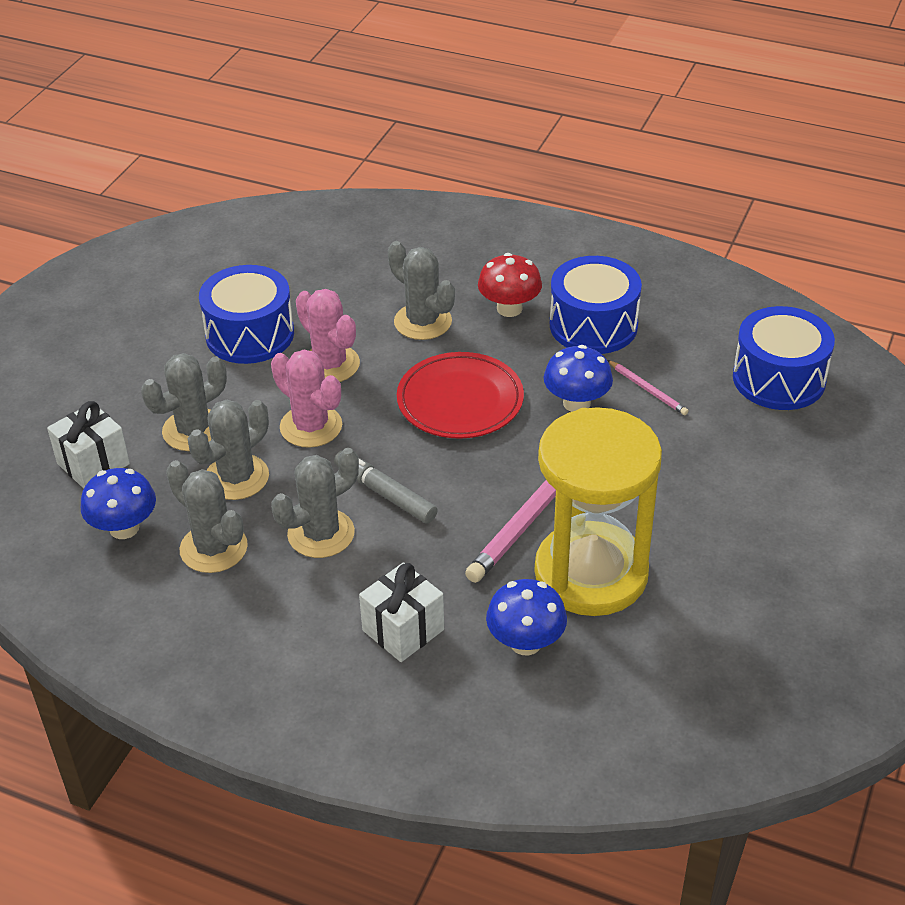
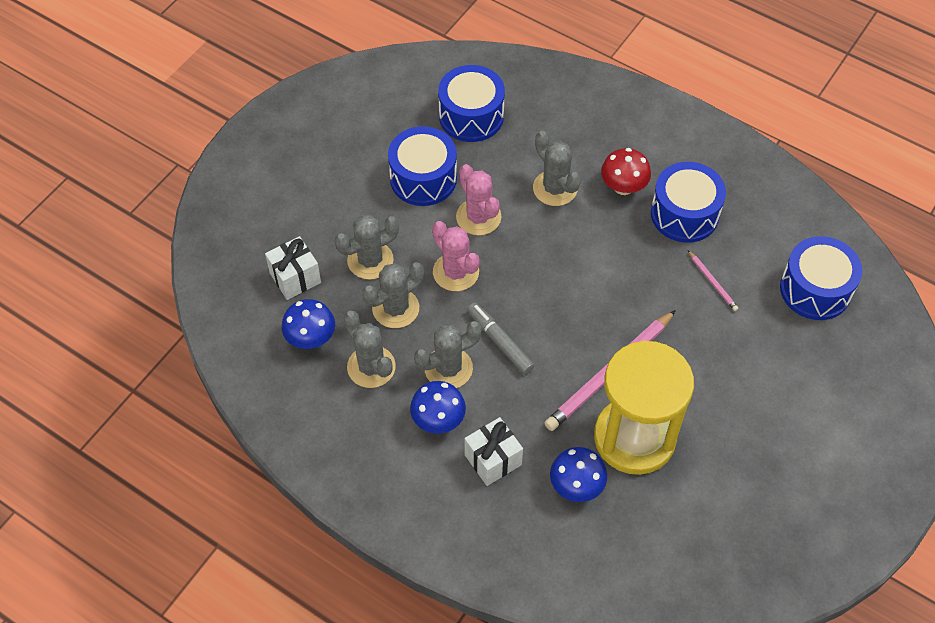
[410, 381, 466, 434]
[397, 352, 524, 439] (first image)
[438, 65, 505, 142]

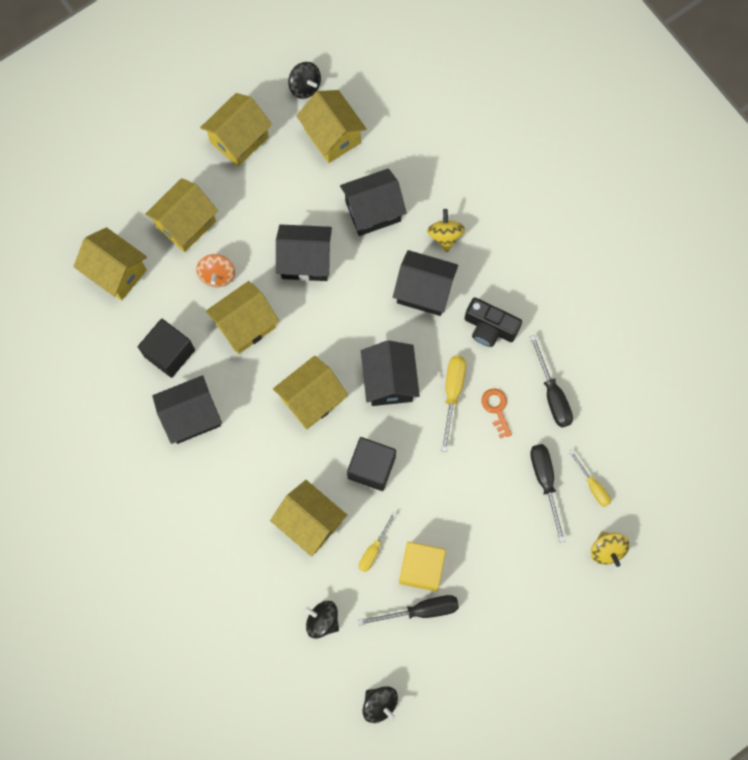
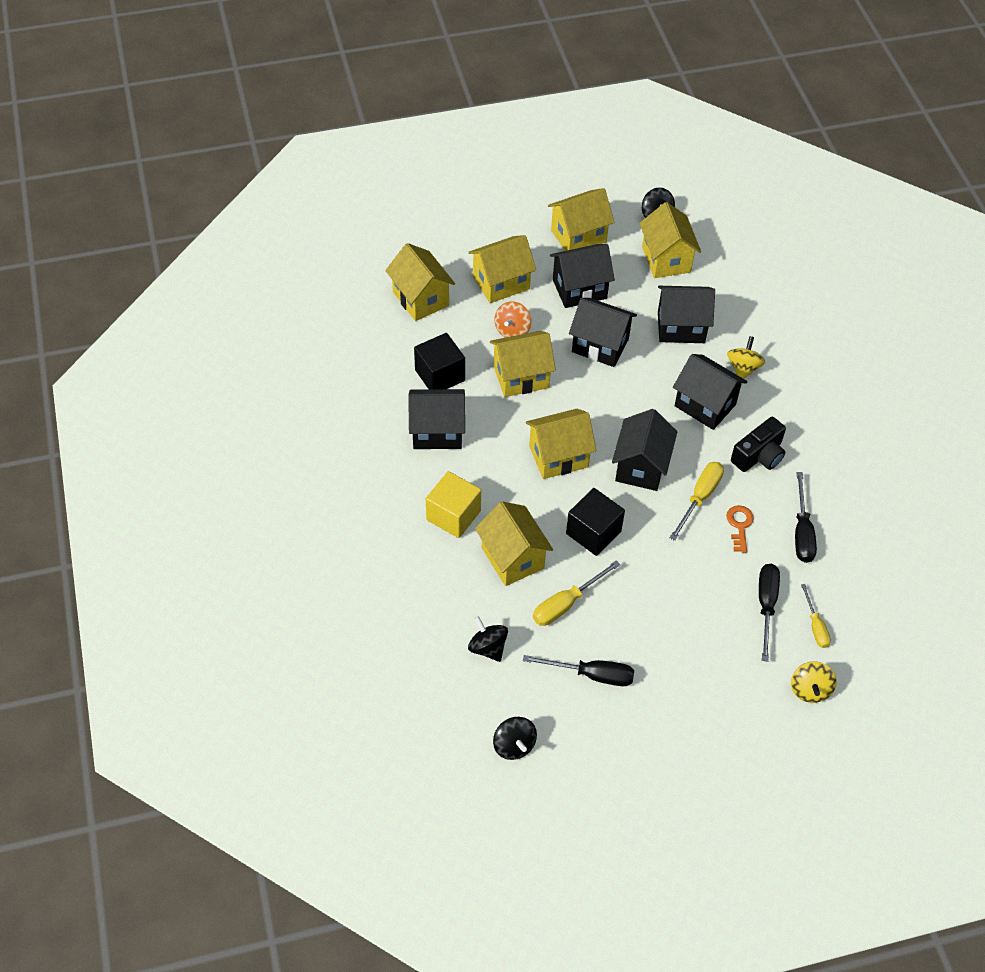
[731, 417, 786, 472]
[533, 560, 621, 626]
[426, 471, 481, 538]
[550, 244, 615, 308]

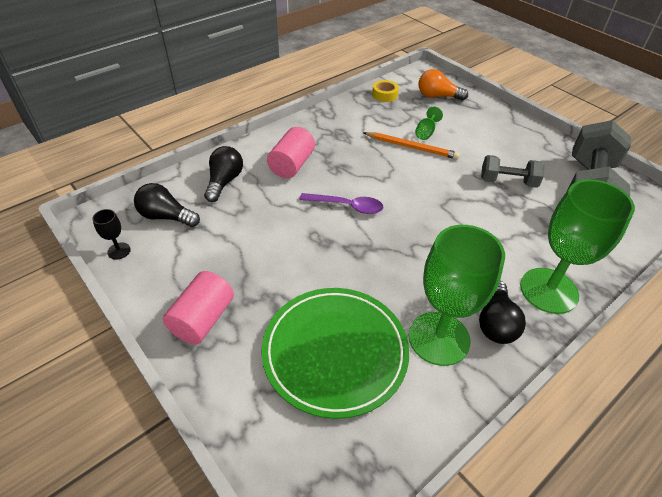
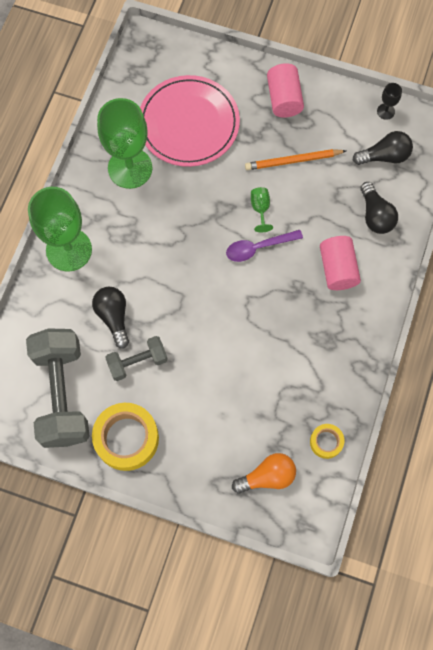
[251, 187, 273, 233]
[245, 149, 346, 170]
[92, 287, 129, 348]
[140, 75, 240, 167]
[92, 403, 159, 471]

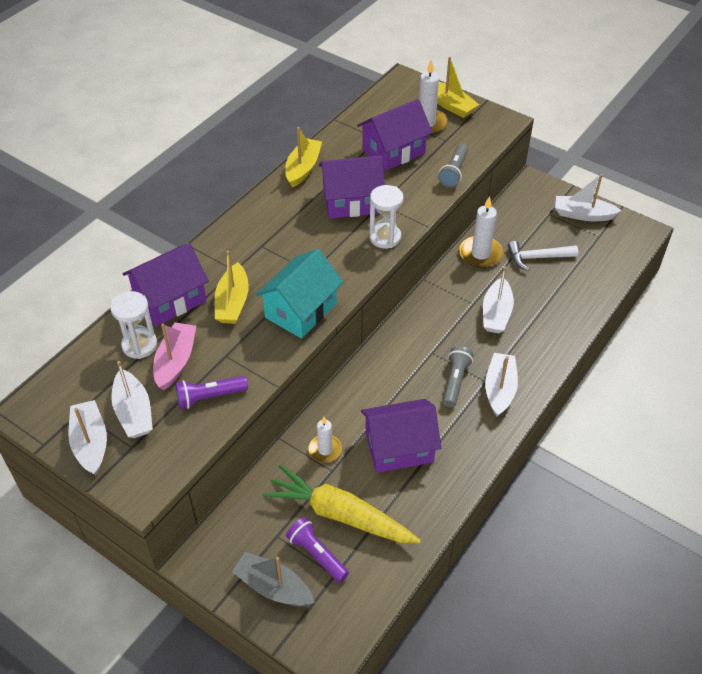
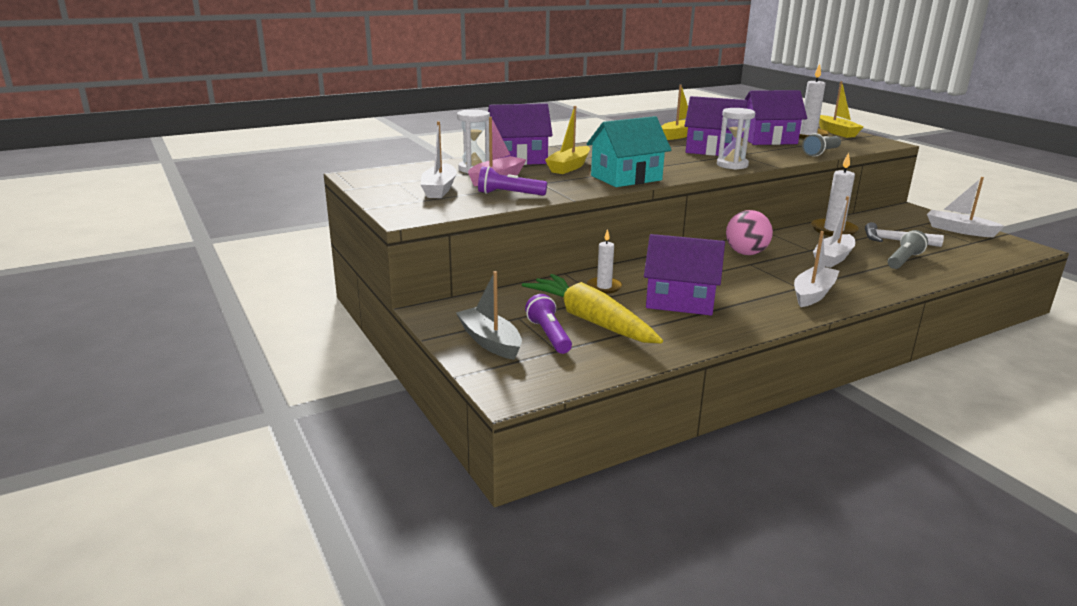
[888, 230, 928, 269]
[68, 400, 107, 475] (first image)
[726, 210, 773, 255]

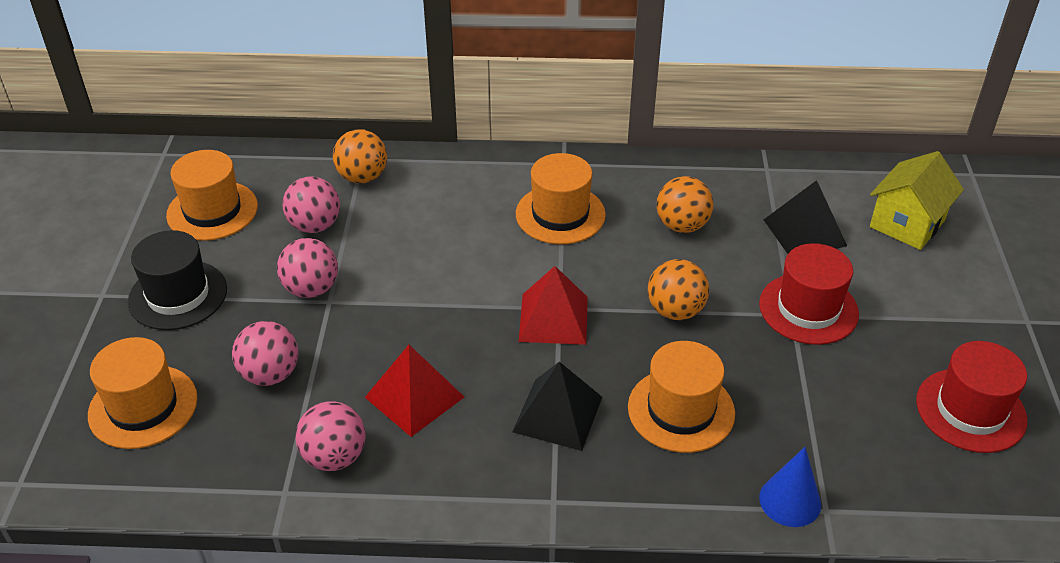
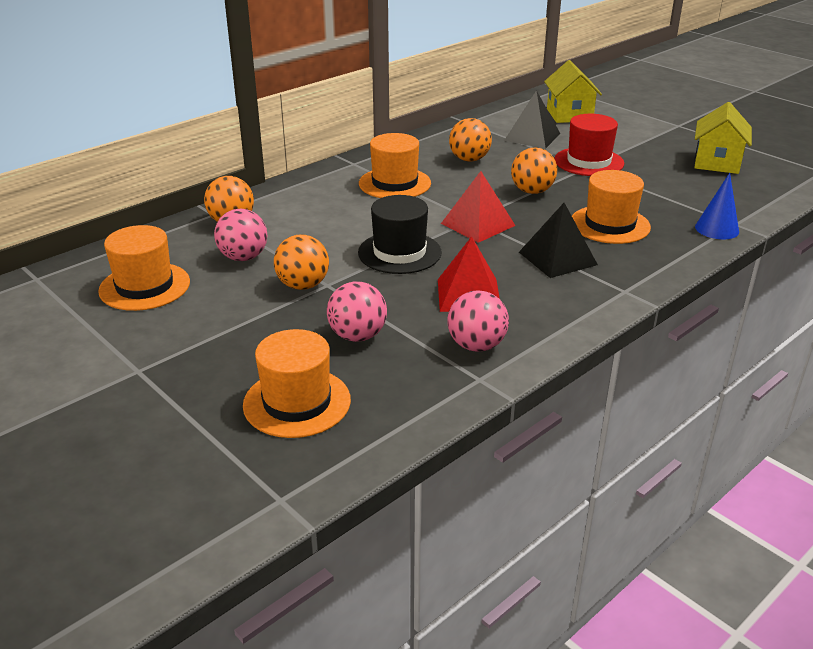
[358, 195, 442, 274]
[274, 235, 329, 290]
[694, 102, 752, 174]

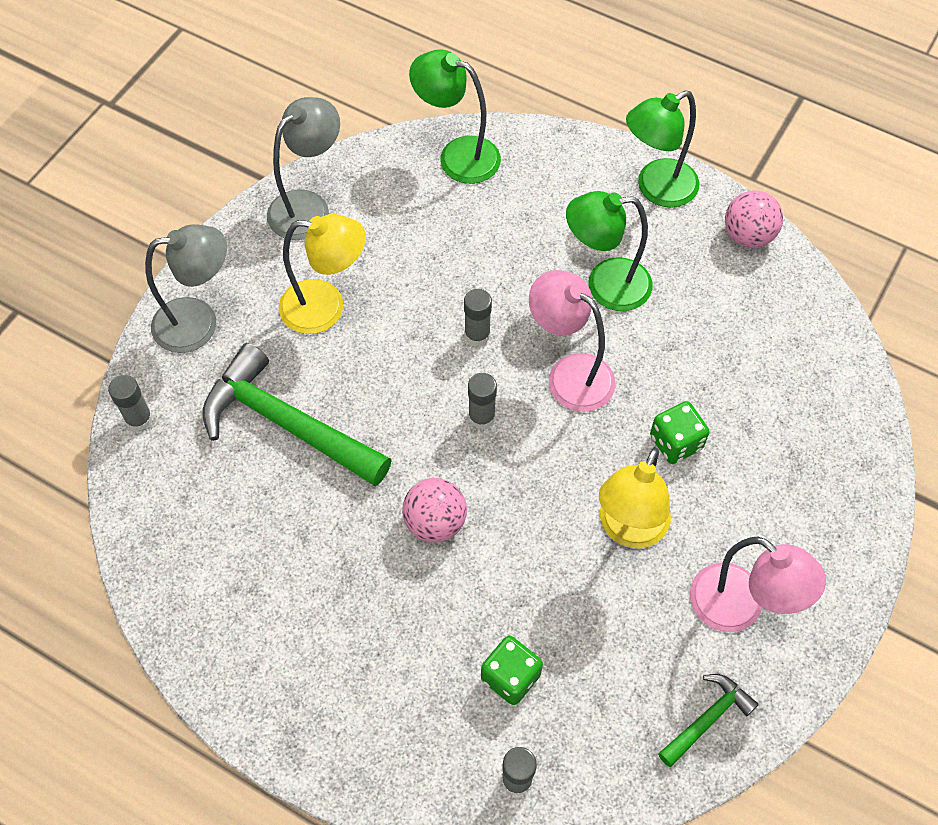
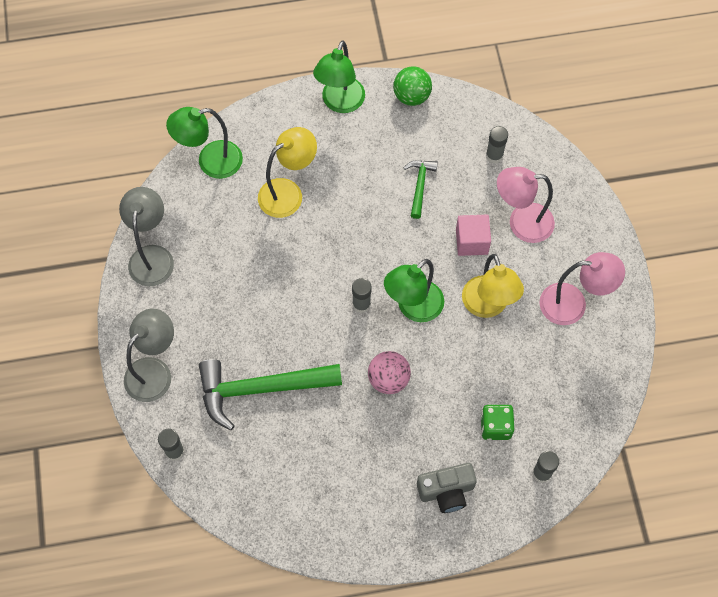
[393, 66, 432, 106]
[384, 259, 444, 322]
[258, 127, 317, 218]
[497, 167, 555, 243]
[486, 126, 508, 163]
[456, 215, 491, 256]
[404, 160, 438, 219]
[417, 463, 477, 513]

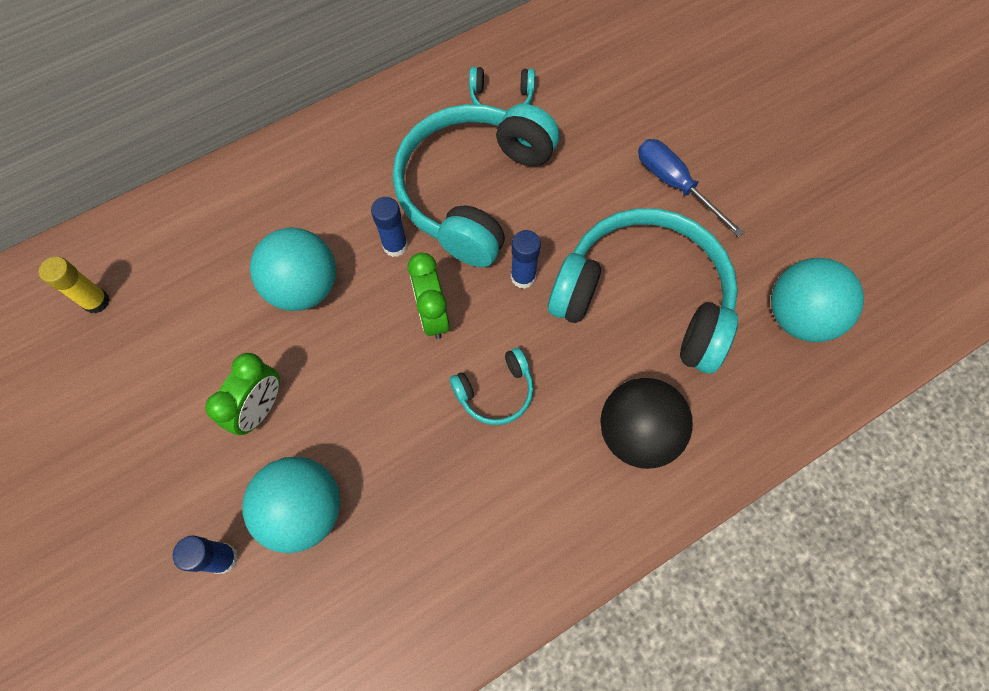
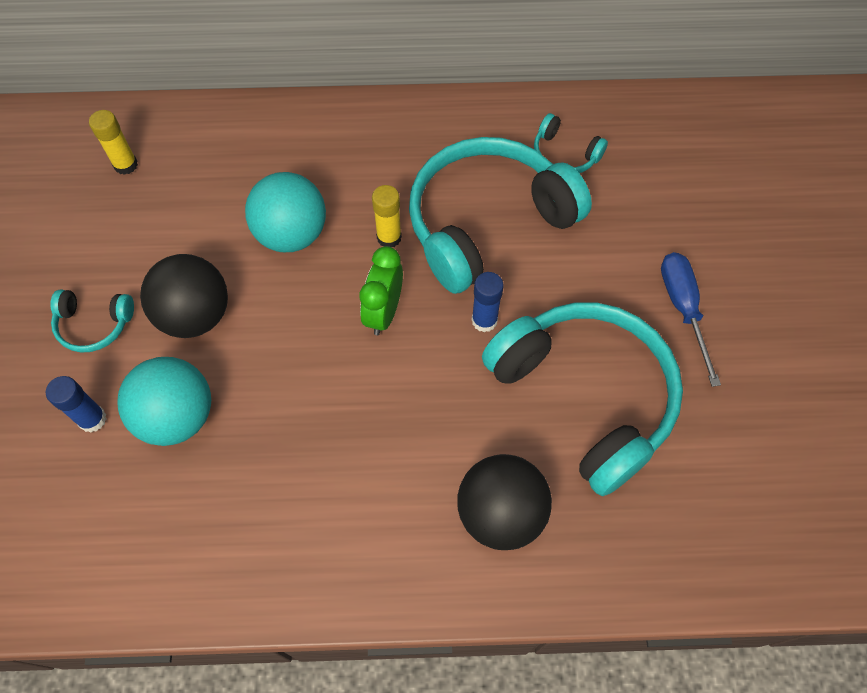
[372, 185, 402, 247]
[771, 258, 864, 342] (first image)
[50, 289, 134, 353]
[140, 254, 228, 338]

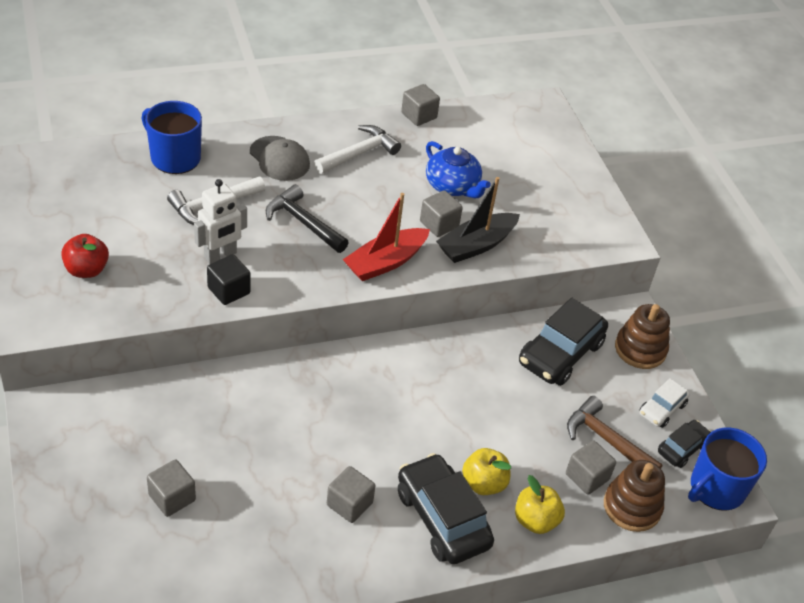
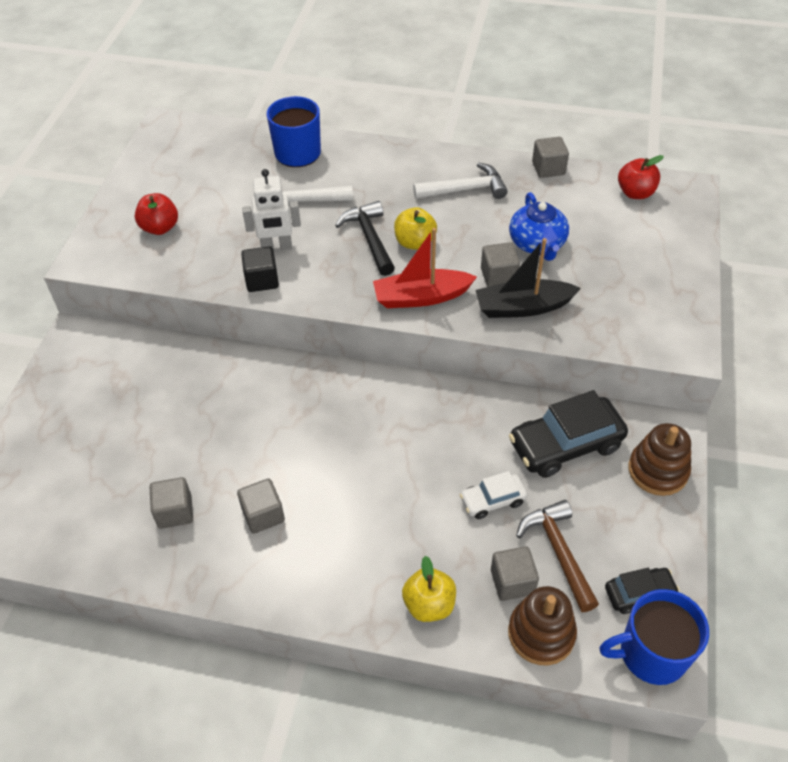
[250, 136, 310, 181] (first image)
[460, 471, 527, 519]
[394, 207, 437, 250]
[398, 453, 494, 564] (first image)
[150, 477, 193, 529]
[618, 155, 664, 199]

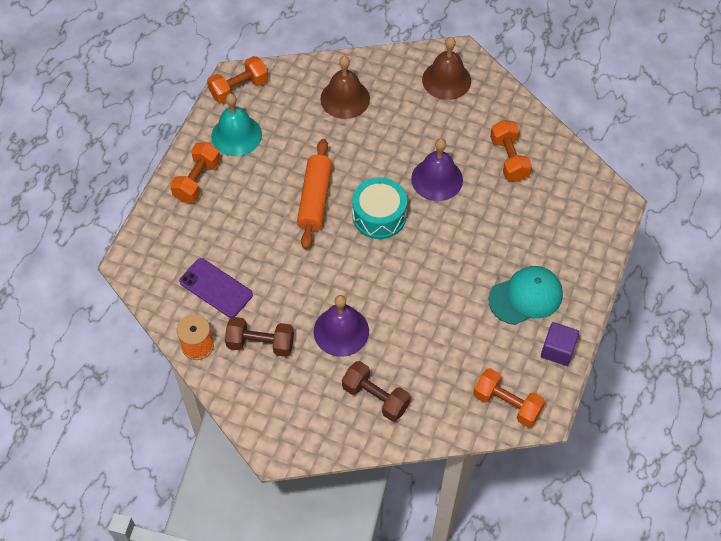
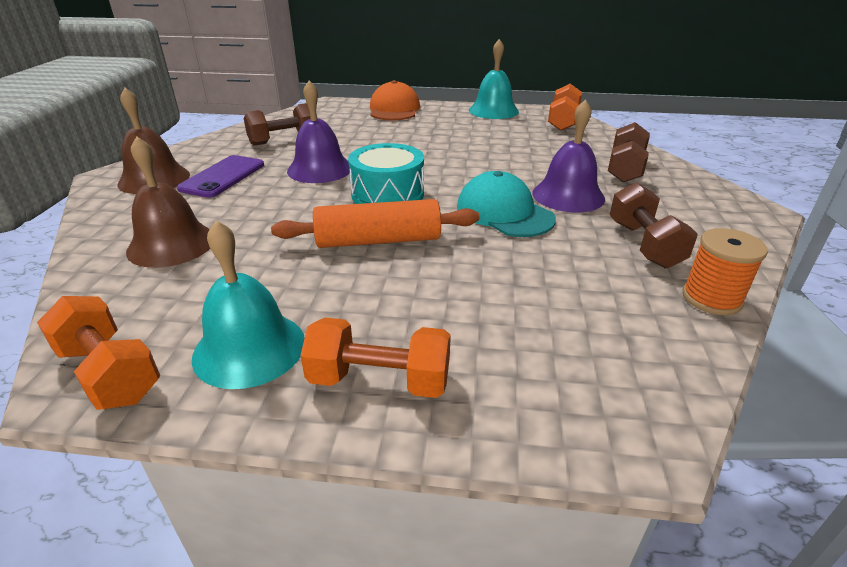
[244, 103, 310, 146]
[177, 155, 264, 198]
[457, 171, 556, 237]
[469, 39, 519, 119]
[370, 80, 420, 121]

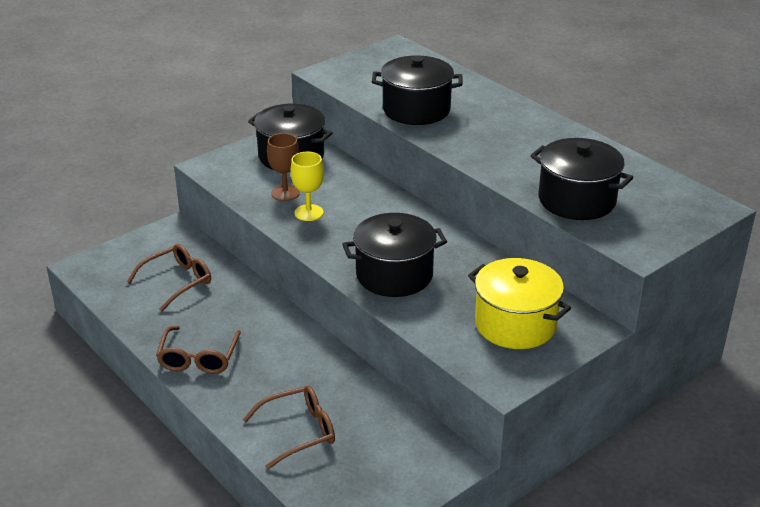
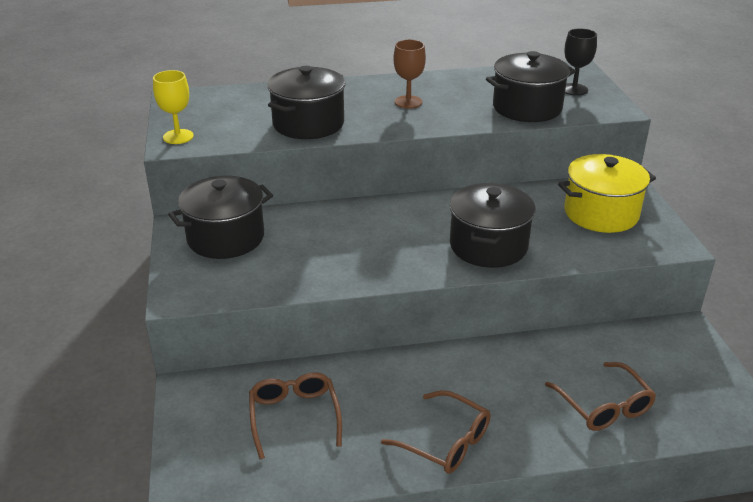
[393, 40, 426, 108]
[153, 70, 194, 144]
[545, 362, 656, 431]
[565, 28, 597, 96]

